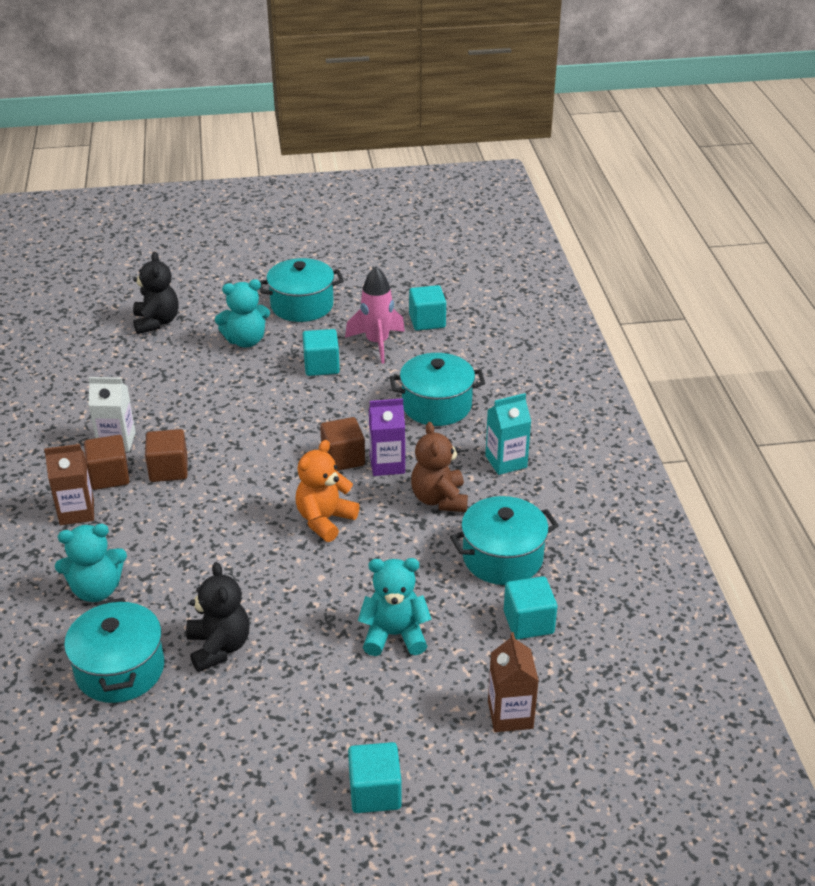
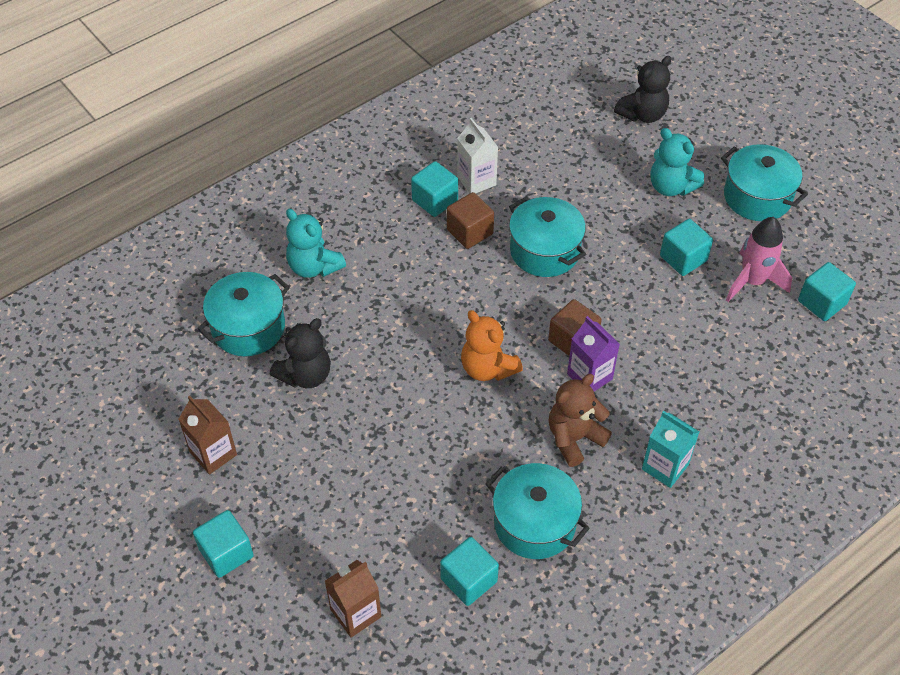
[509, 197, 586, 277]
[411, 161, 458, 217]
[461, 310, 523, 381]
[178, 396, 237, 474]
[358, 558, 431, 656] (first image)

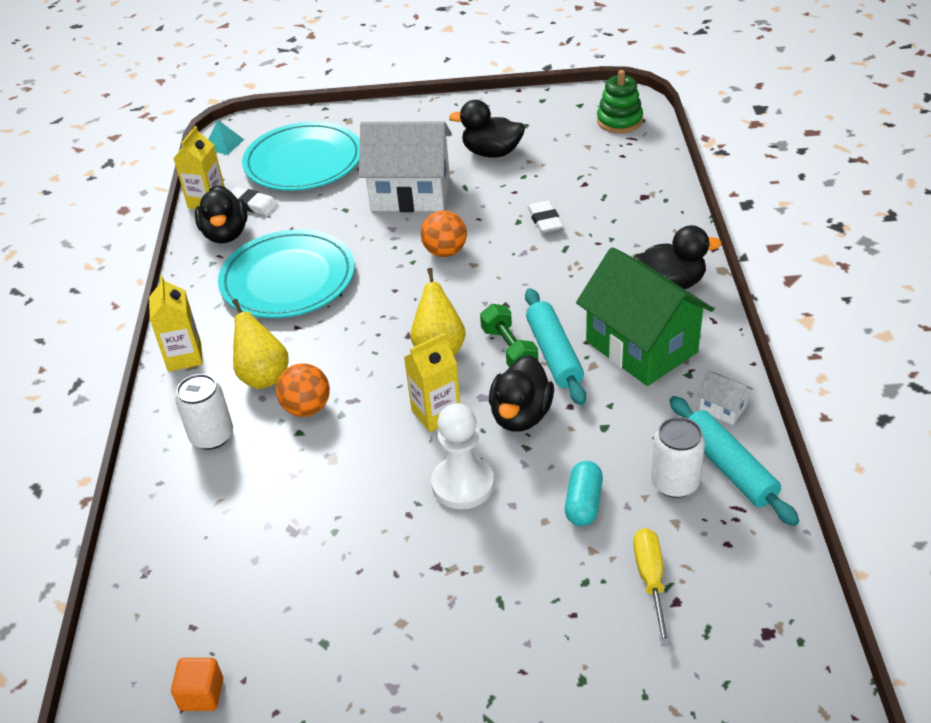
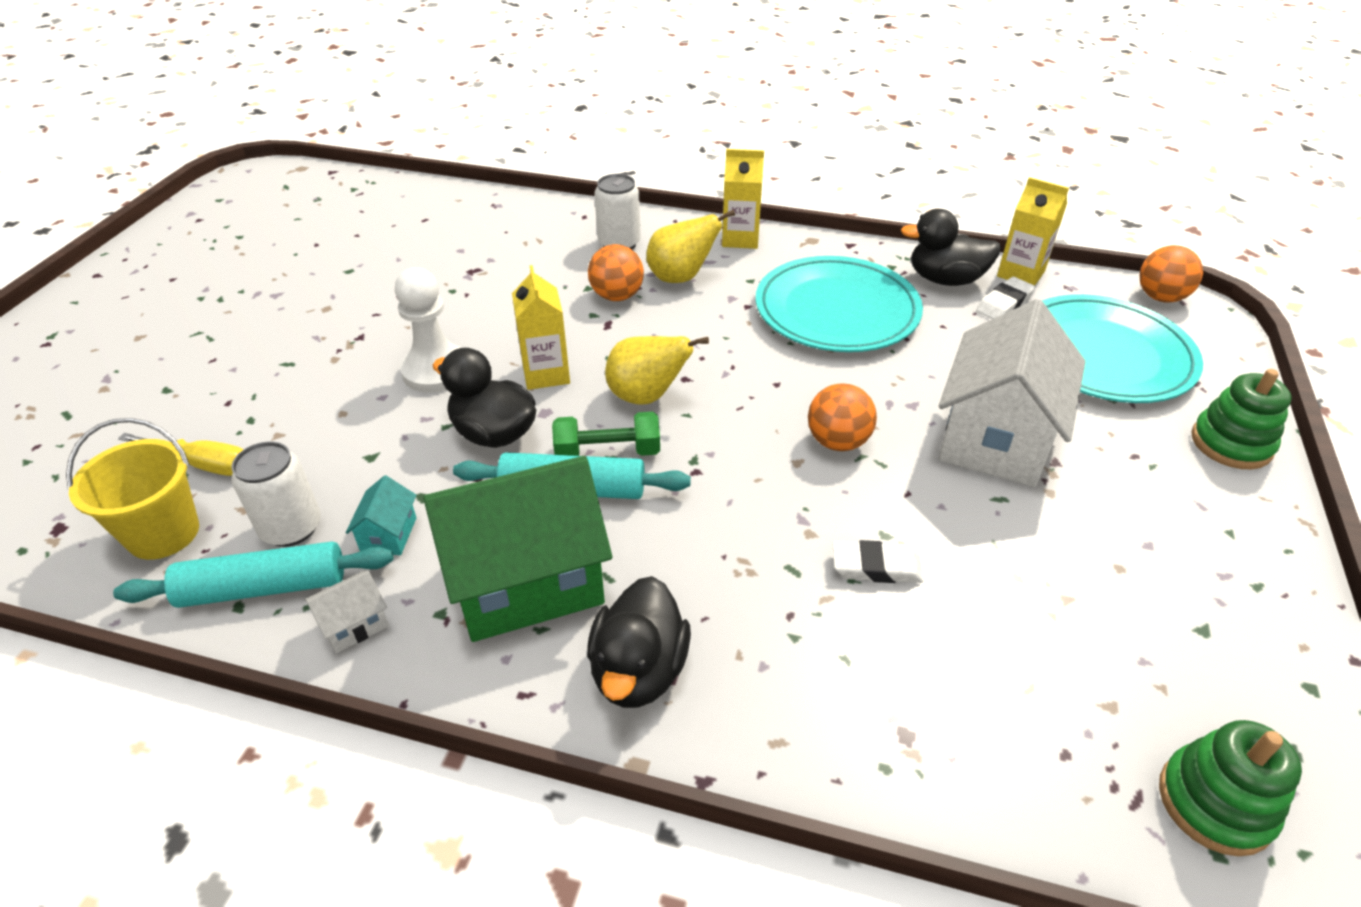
[449, 100, 525, 158] (first image)
[1139, 245, 1203, 303]
[565, 461, 603, 526] (first image)
[171, 658, 223, 711] (first image)
[1191, 369, 1291, 469]
[66, 418, 199, 560]
[346, 475, 416, 555]

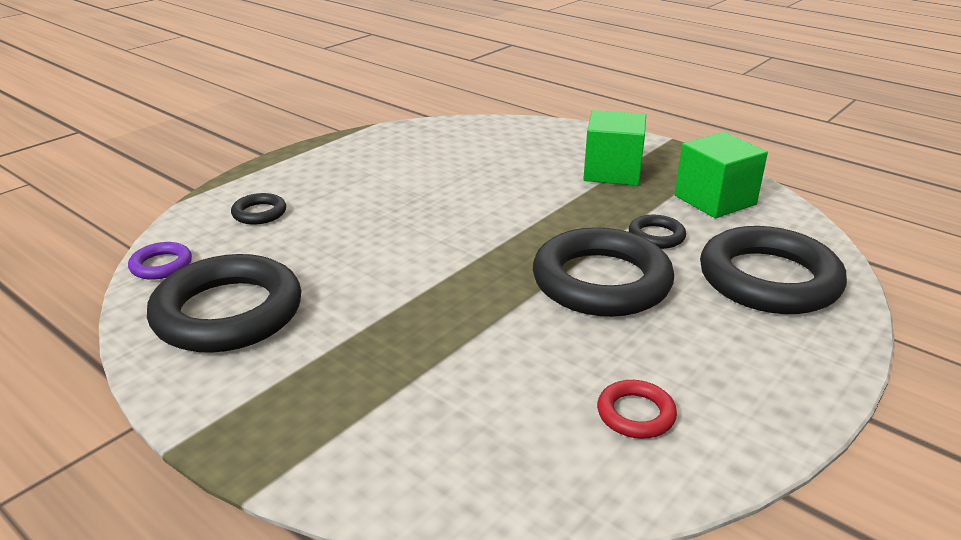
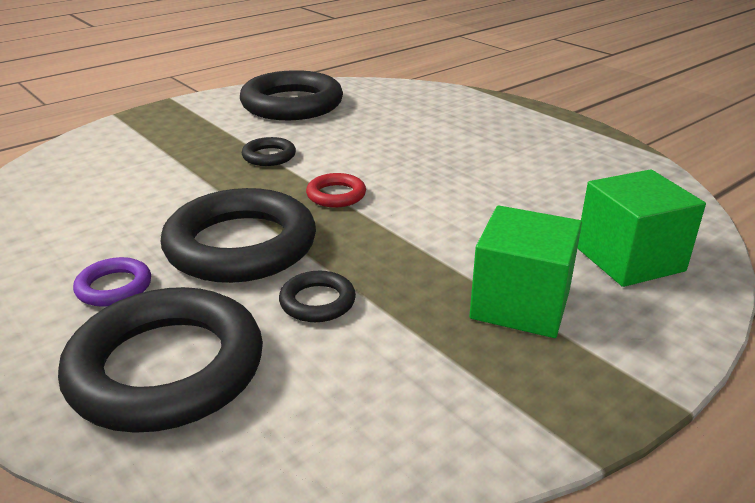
[577, 169, 706, 287]
[242, 137, 296, 166]
[73, 257, 151, 307]
[306, 173, 366, 208]

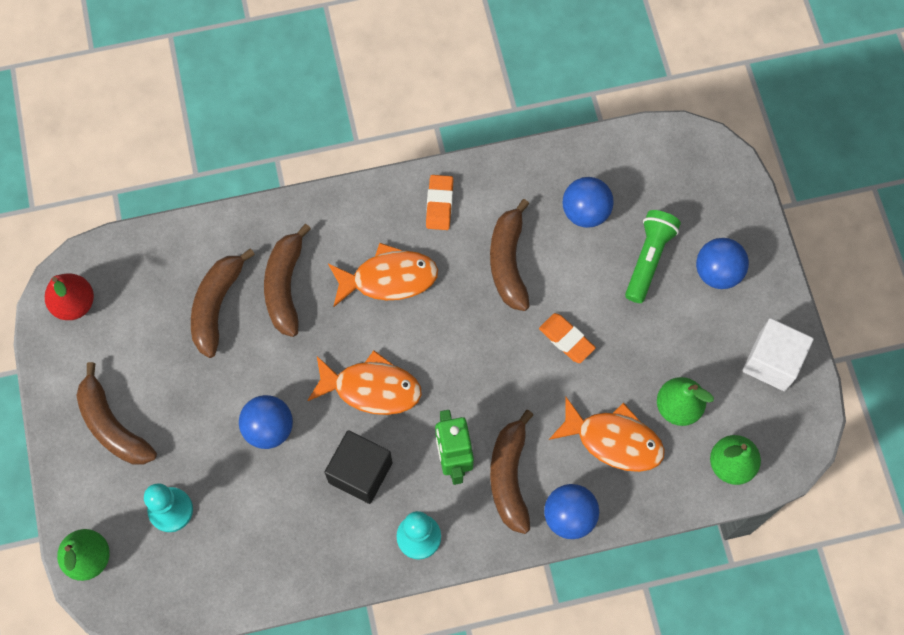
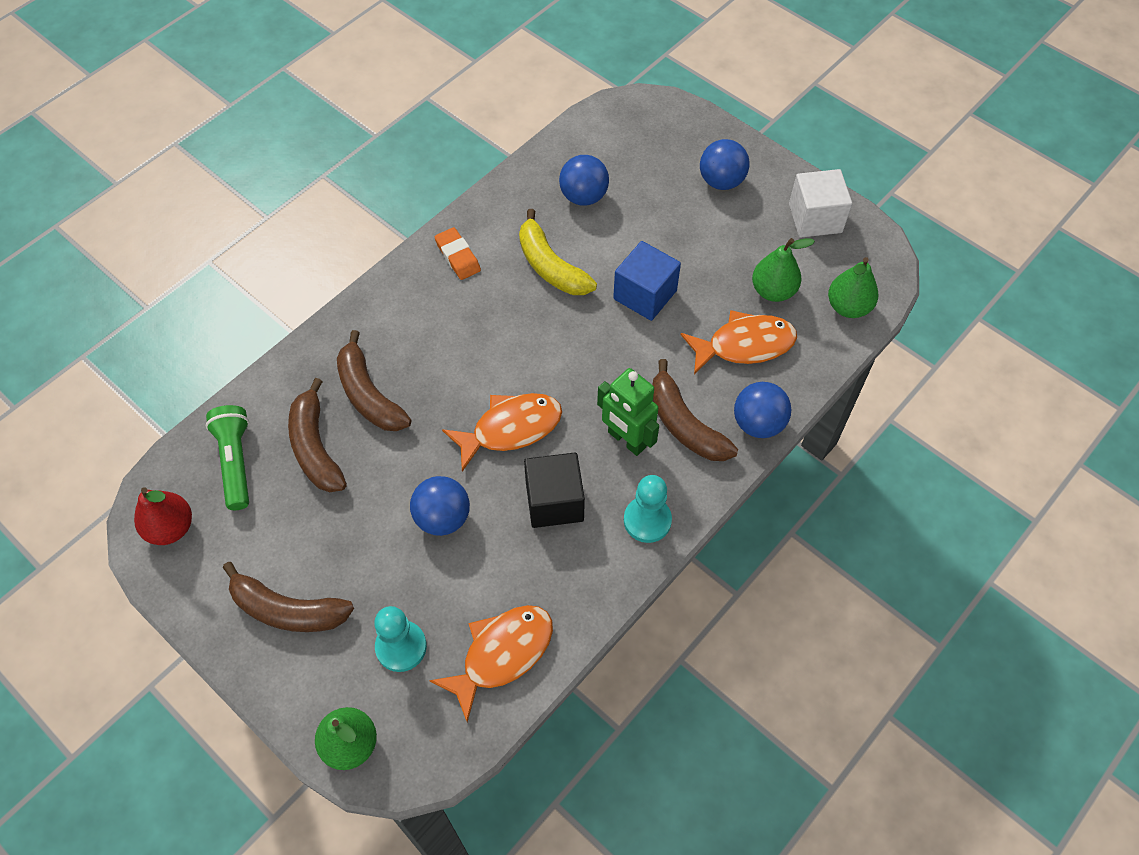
[519, 209, 597, 295]
[206, 405, 249, 510]
[429, 605, 553, 722]
[613, 241, 681, 321]

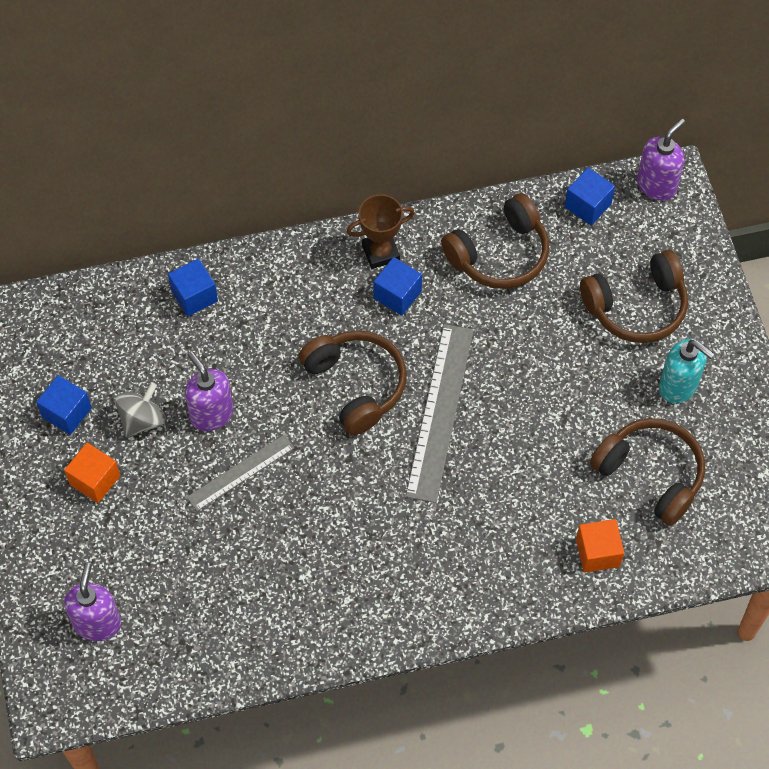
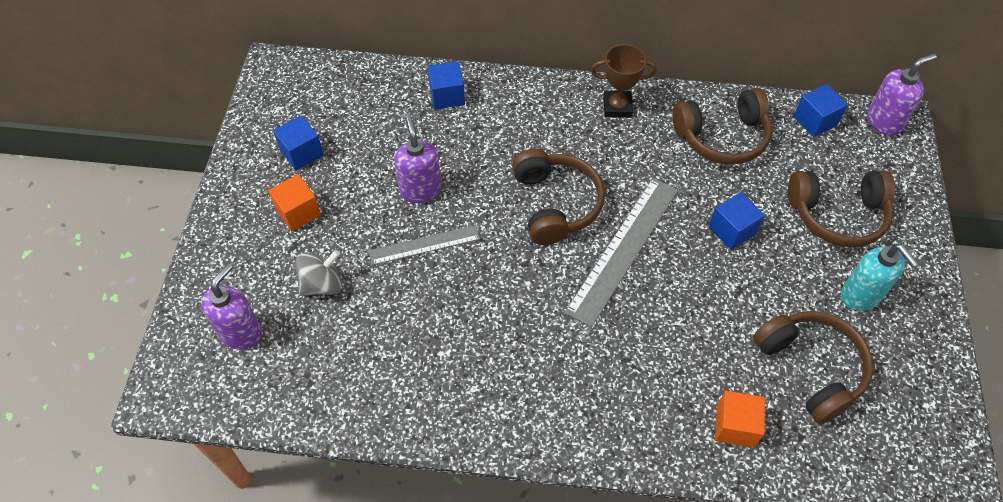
[709, 192, 765, 250]
[295, 250, 342, 296]

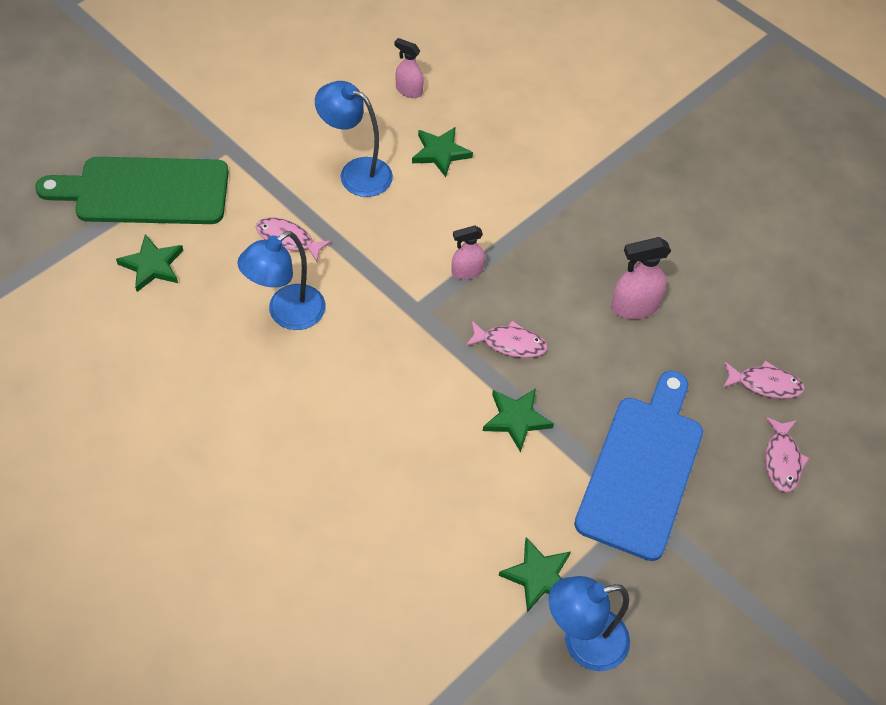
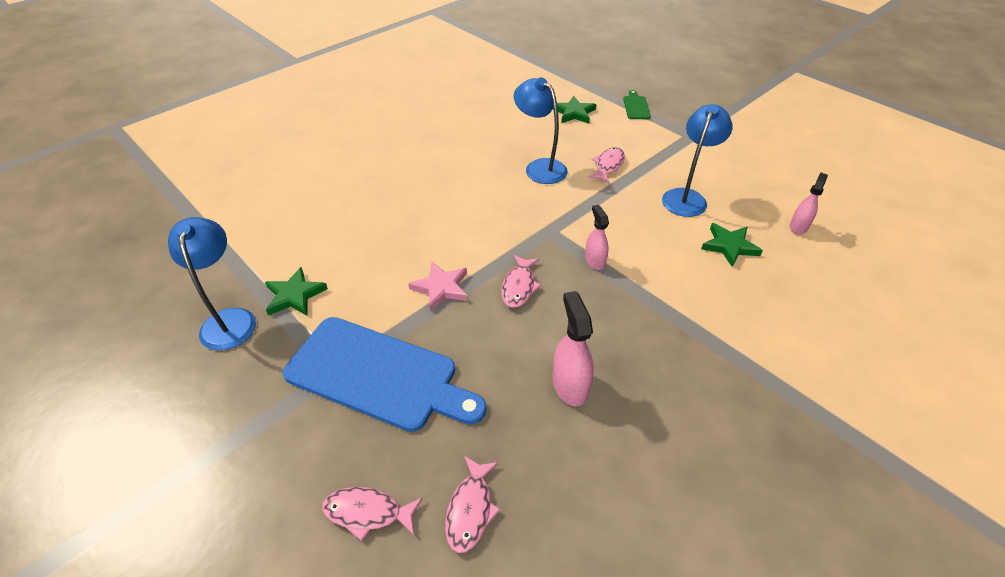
[623, 90, 651, 119]
[408, 262, 468, 311]

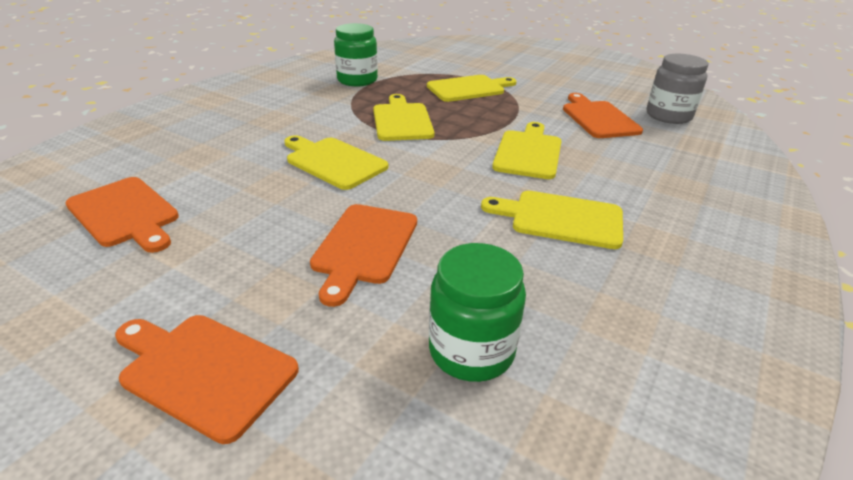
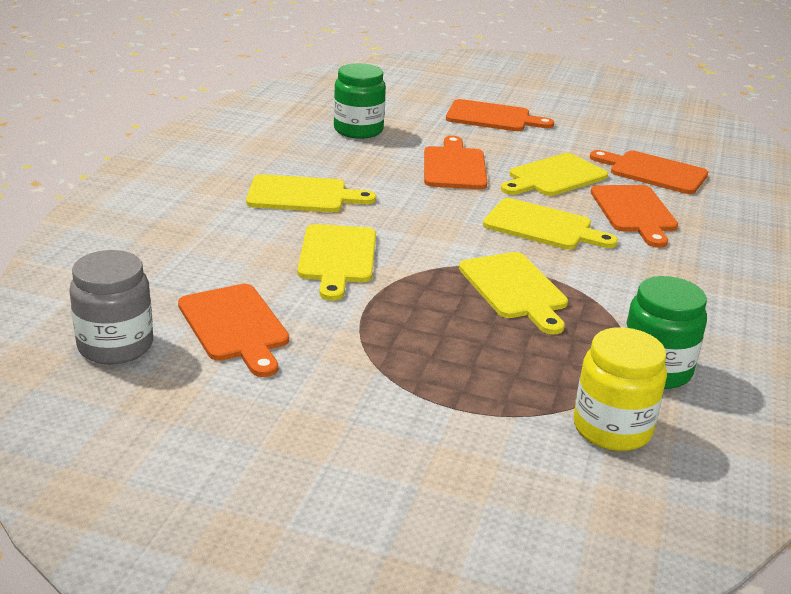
[501, 153, 608, 196]
[591, 185, 678, 248]
[574, 327, 667, 451]

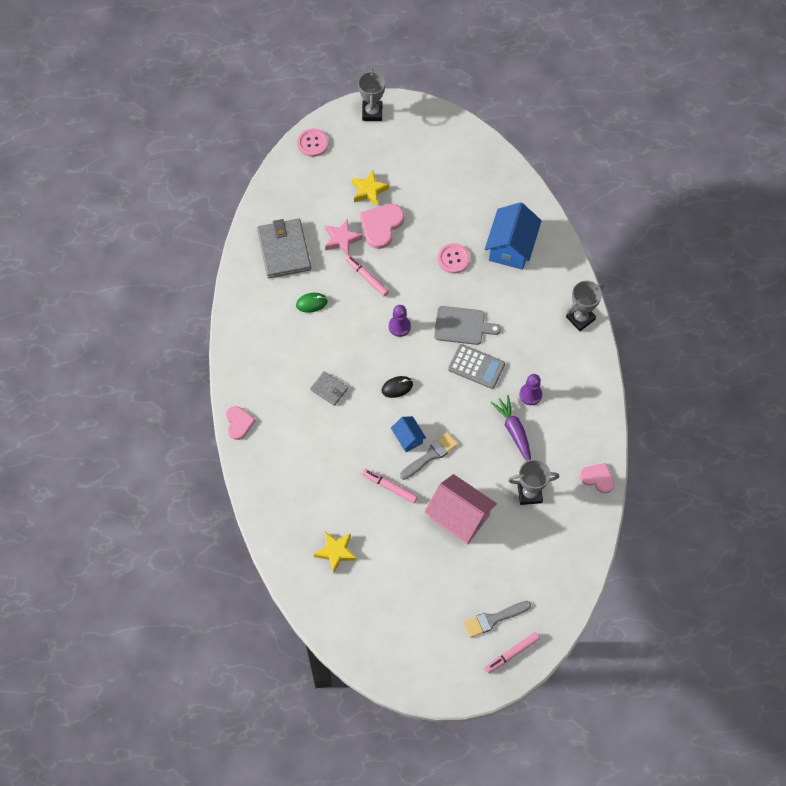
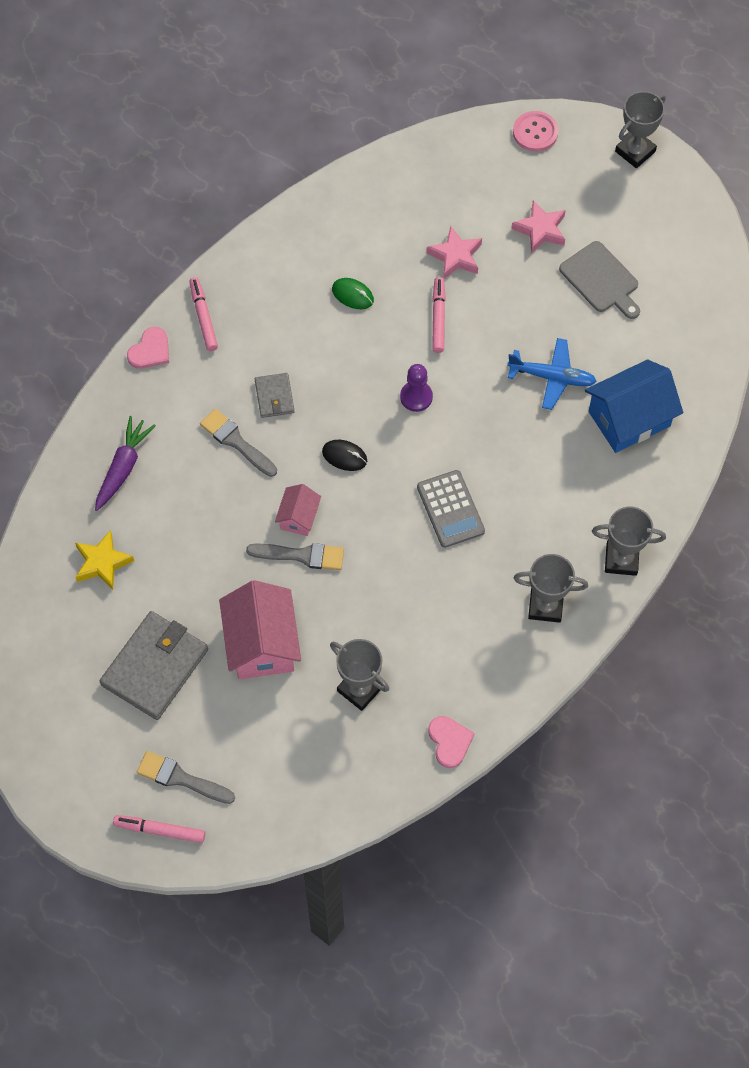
[511, 200, 566, 254]
[360, 204, 404, 249] (first image)
[100, 611, 208, 720]
[507, 338, 597, 410]
[559, 241, 640, 319]
[519, 374, 542, 405] (first image)
[95, 416, 156, 511]
[275, 484, 321, 536]
[189, 277, 218, 351]
[200, 409, 277, 477]
[513, 554, 588, 623]

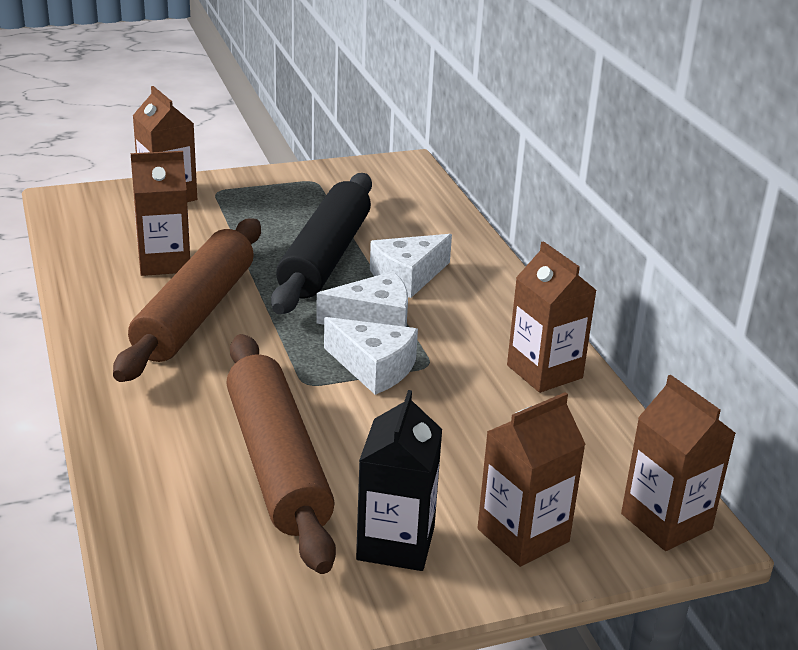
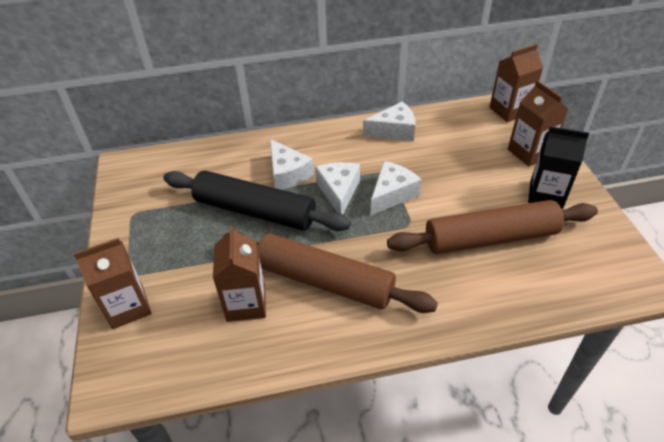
[363, 102, 415, 141]

